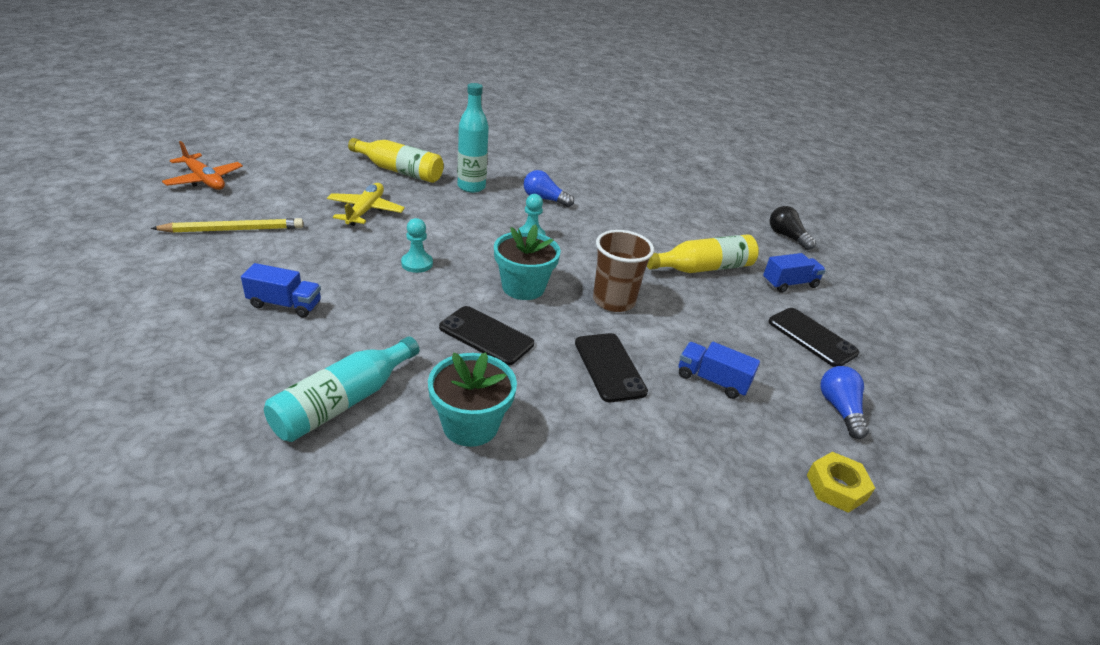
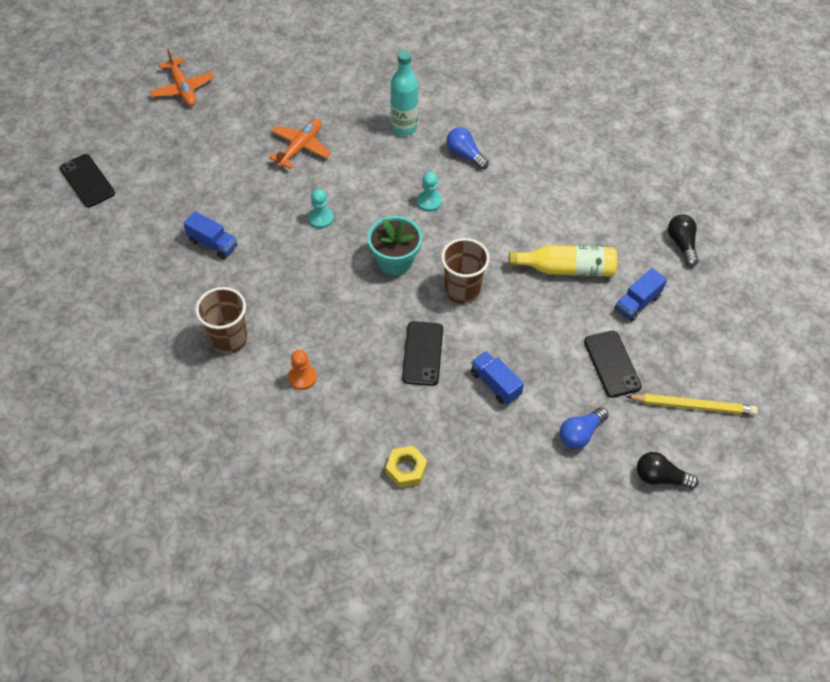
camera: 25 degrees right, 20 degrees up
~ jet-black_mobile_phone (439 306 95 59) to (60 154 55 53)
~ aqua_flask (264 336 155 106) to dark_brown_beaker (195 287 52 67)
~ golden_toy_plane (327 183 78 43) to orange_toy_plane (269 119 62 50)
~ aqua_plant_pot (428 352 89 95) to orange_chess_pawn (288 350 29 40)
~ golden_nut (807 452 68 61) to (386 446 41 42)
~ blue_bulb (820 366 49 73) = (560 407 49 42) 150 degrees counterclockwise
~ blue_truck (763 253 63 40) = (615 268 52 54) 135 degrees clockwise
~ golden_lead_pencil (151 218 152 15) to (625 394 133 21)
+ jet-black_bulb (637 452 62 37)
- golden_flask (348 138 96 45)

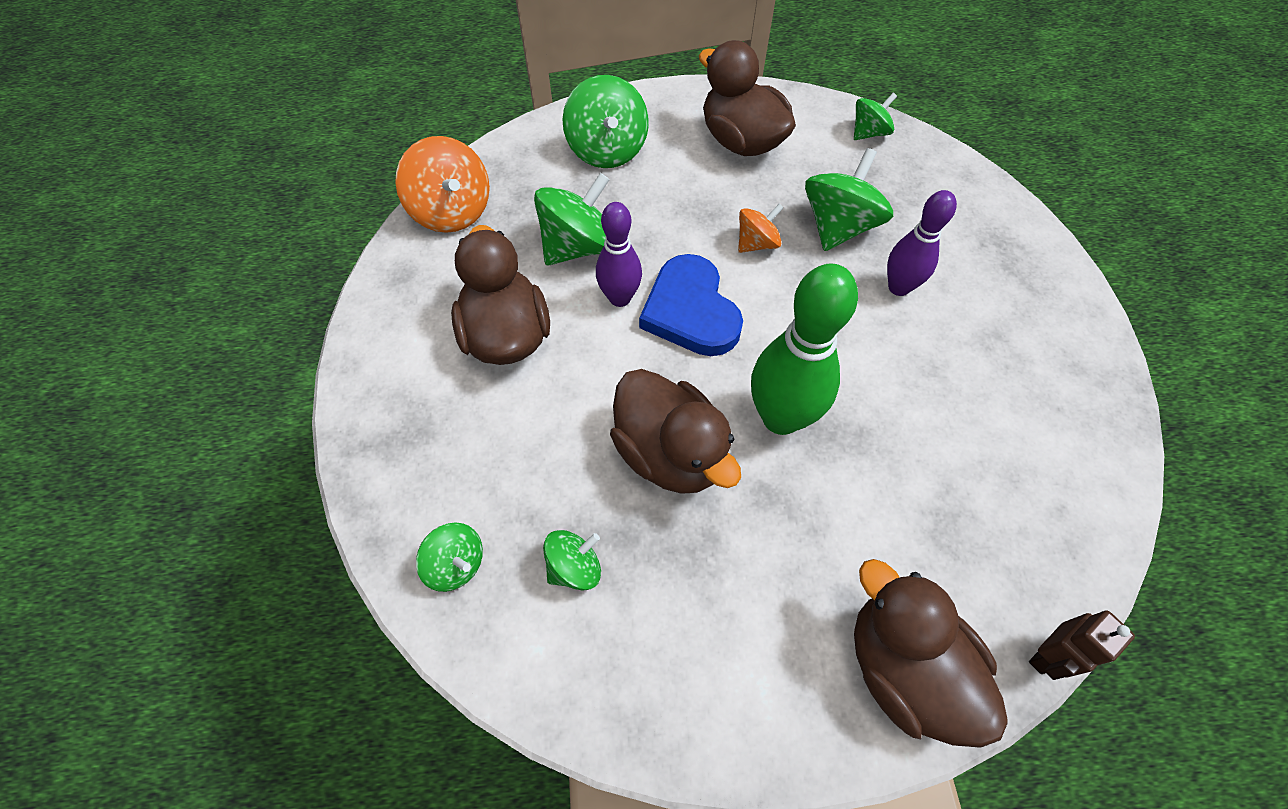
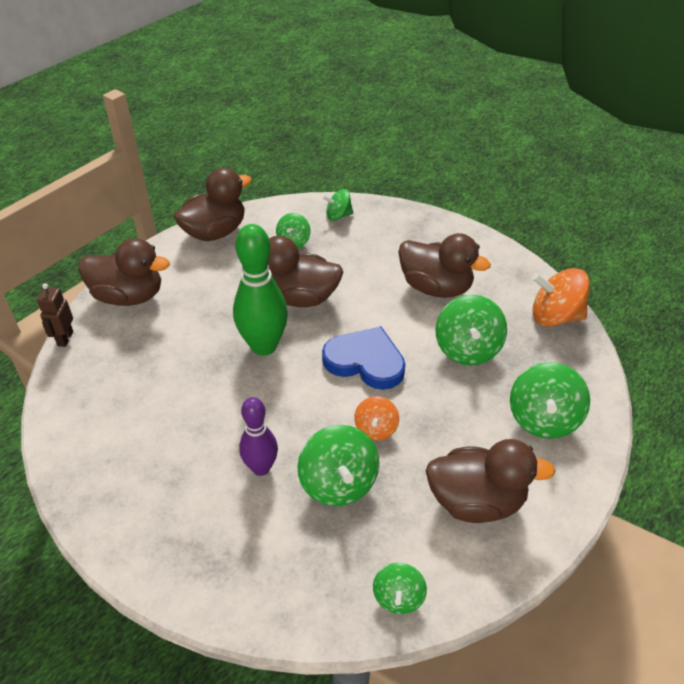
camera: 135 degrees right, 15 degrees down
+ dark_brown_rubber_duck (173 168 79 73)
~ green_toy_top (562 75 87 93) = (510 362 80 77) 105 degrees counterclockwise
- royal_purple_bowling_pin (596 202 46 105)

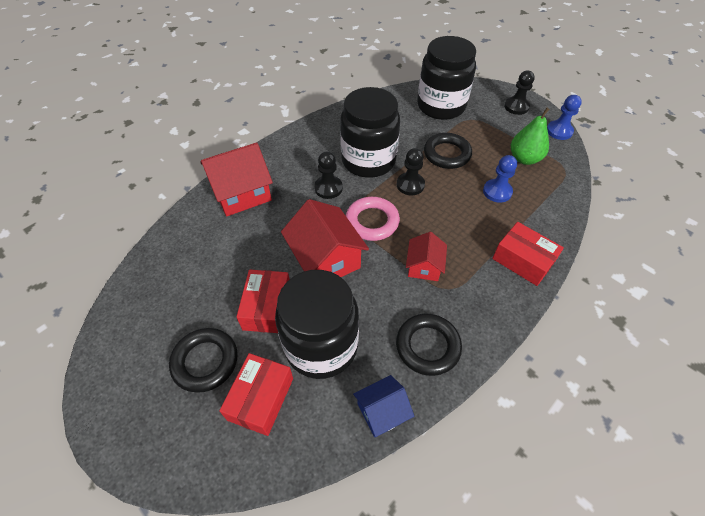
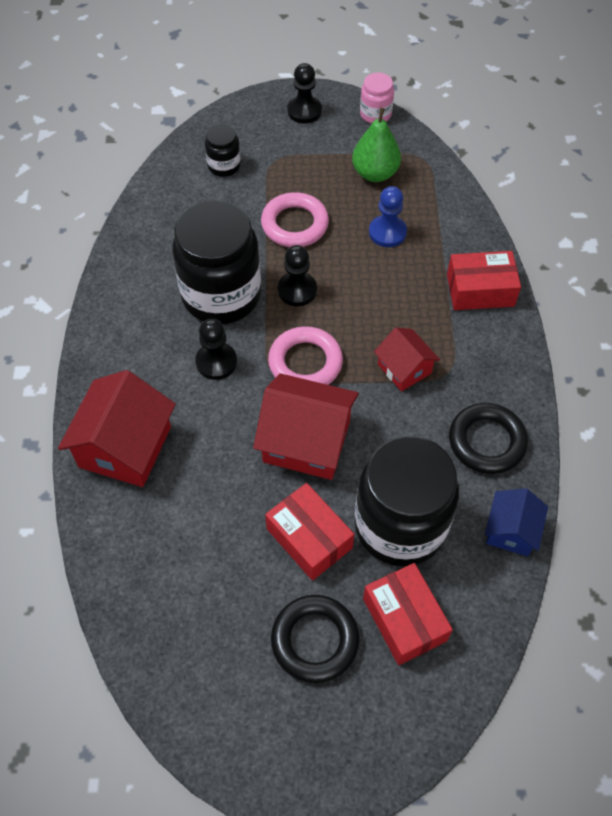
camera: 45 degrees left, 5 degrees up
~ jet-black_preserve_jar (417 36 59 84) = (205 124 36 53) x0.46
~ jet-black_torus (424 133 48 36) to rose-pink_torus (261 192 68 55)
~ blue_chess_pawn (547 95 35 45) to rose-pink_preserve_jar (360 72 34 52)

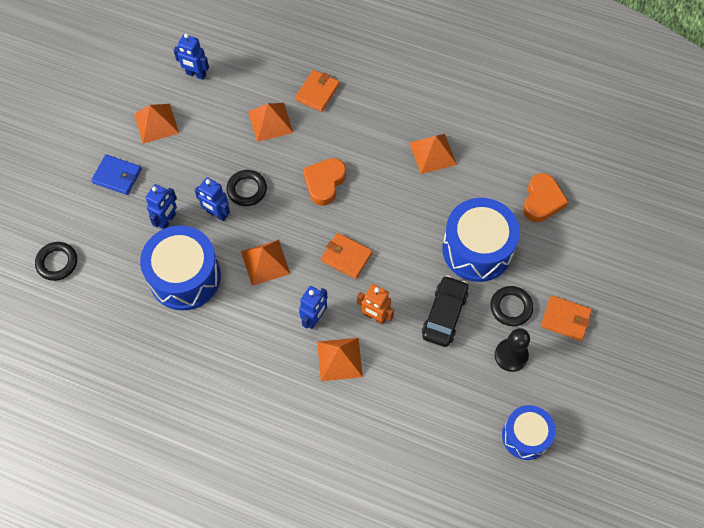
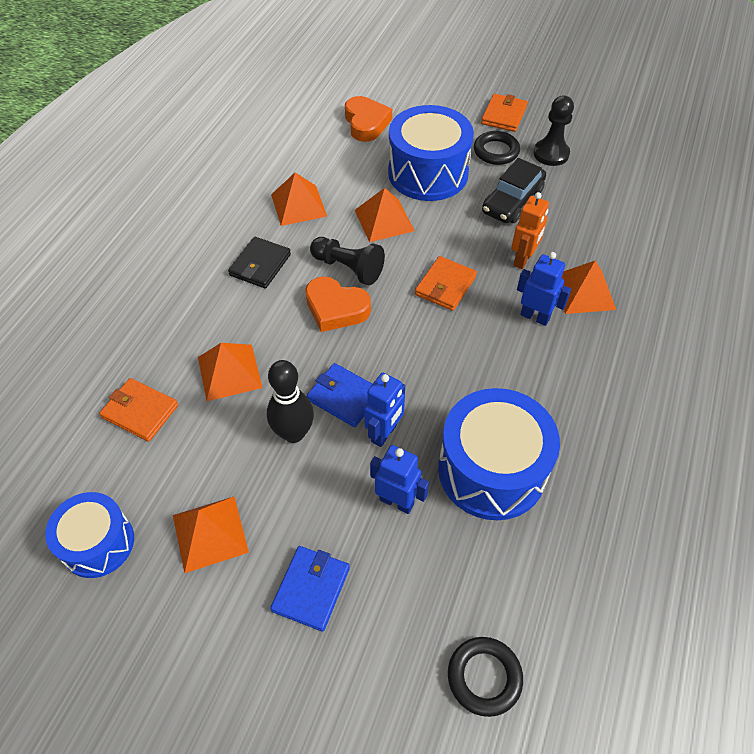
camera: 90 degrees left, 10 degrees down
~ blue_drum (502 405 54 55) to (45 492 89 86)
~ orange_card_wallet (295 70 45 42) to (99 378 79 64)
+ jet-black_card_wallet (228 237 63 52)
+ jet-black_bowling_pin (267 360 47 83)
~ jet-black_torus (226 170 41 36) to blue_card_wallet (307 363 65 64)
+ jet-black_chess_pawn (310 237 75 49)
~ orange_love_heart (523 173 45 49) = (345 96 47 46) 60 degrees clockwise
~ orange_pyramid_shape (241 240 49 46) to (355 188 60 54)
~ jet-black_car (422 275 46 72) = (482 158 64 65) 75 degrees counterclockwise
- blue_robot_figure (174 33 35 47)

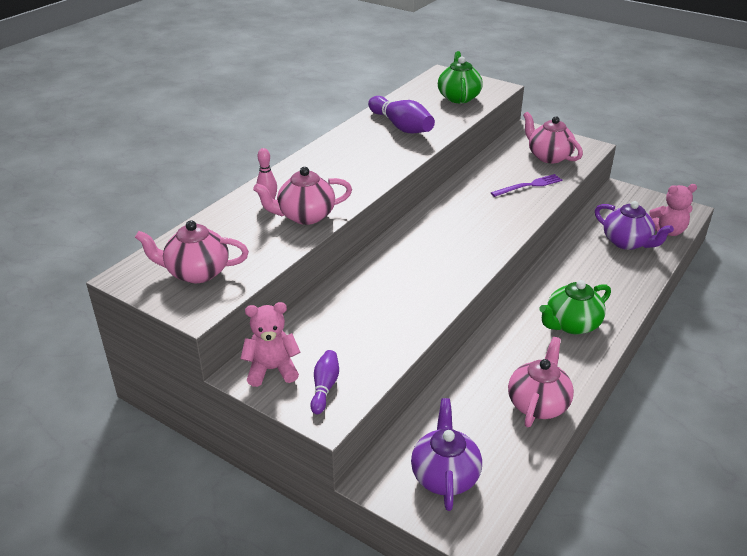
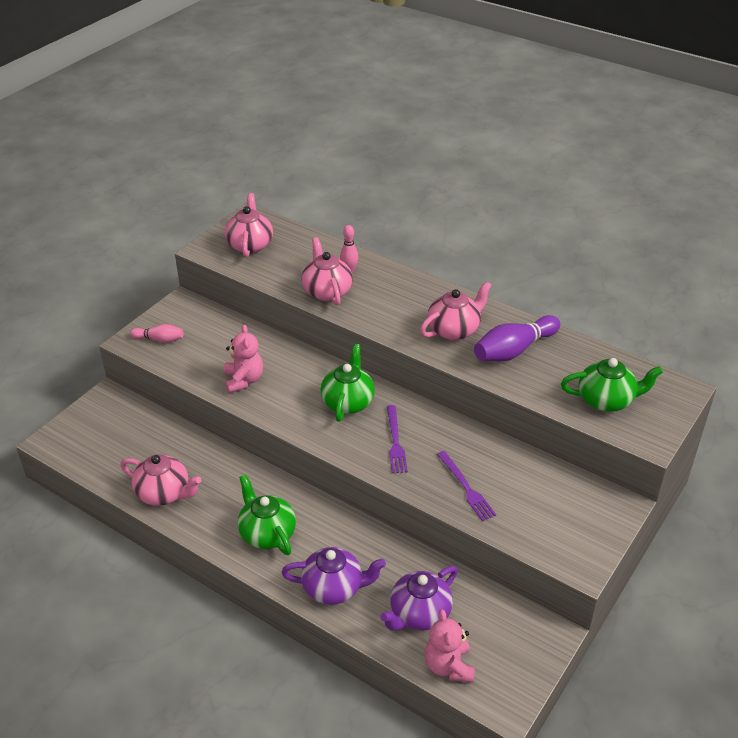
camera: 90 degrees right, 5 degrees up
~ royal_purple_bowling_pin (310 350 29 64) to rose-pink_bowling_pin (130 324 54 19)
~ rose-pink_stuffed_bear (240 302 60 85) to (224 324 39 69)
~ royal_purple_tea_pot (411 398 71 113) to (281 547 105 58)
+ green_tea_pot (320 344 55 78)
+ royal_purple_dinner_fork (387 405 21 68)
~ rose-pink_tea_pot (523 112 60 51) to (420 281 72 59)

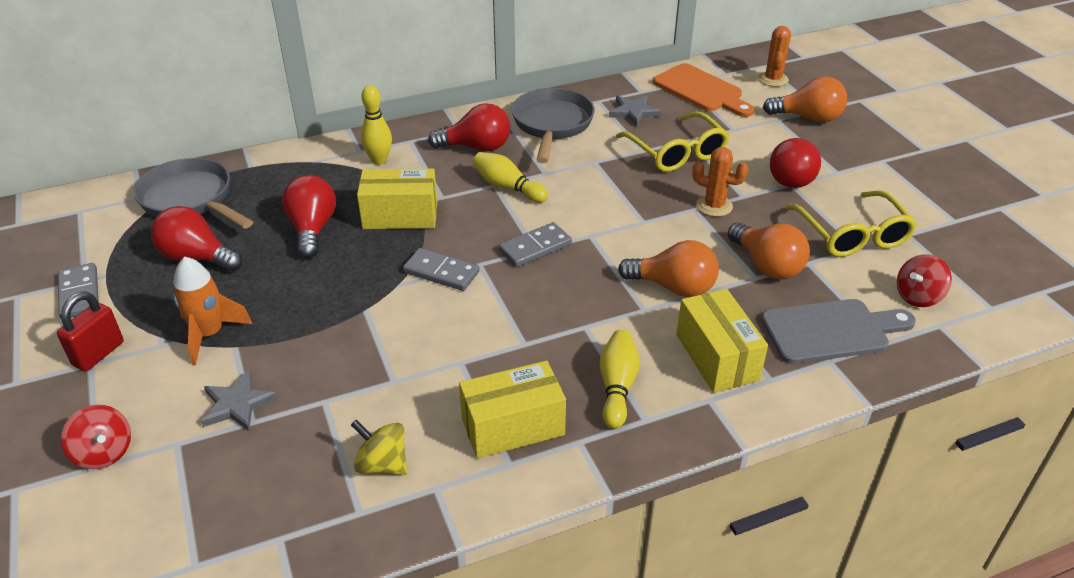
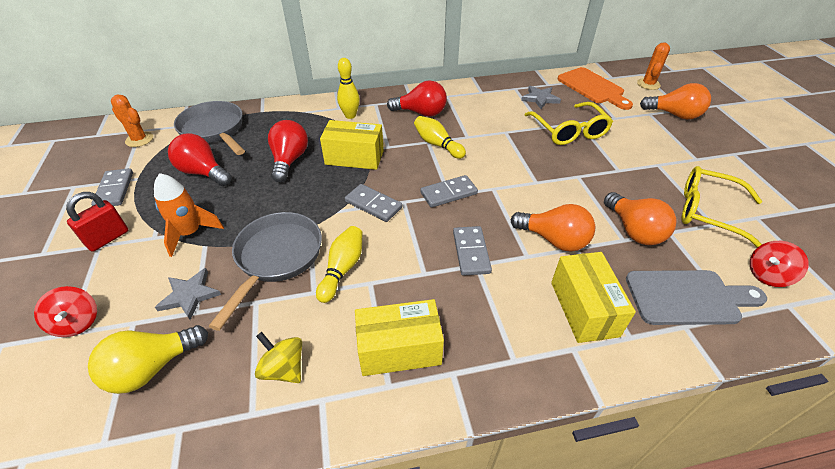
camera: 10 degrees right, 5 degrees up
+ golden_bulb (88 325 120 69)
~ orange_saguaro_cactus (692 147 56 70) to (111 95 42 52)
~ ash-grey_frying_pan (512 88 83 75) to (209 212 113 119)
~ golden_bowling_pin (600 330 40 99) to (316 226 46 77)
+ ash-grey_domino_piece (453 226 39 50)
~ golden_glasses (786 191 131 66) = (682 166 80 82) 120 degrees clockwise
- scarlet_bulb (770 138 51 50)

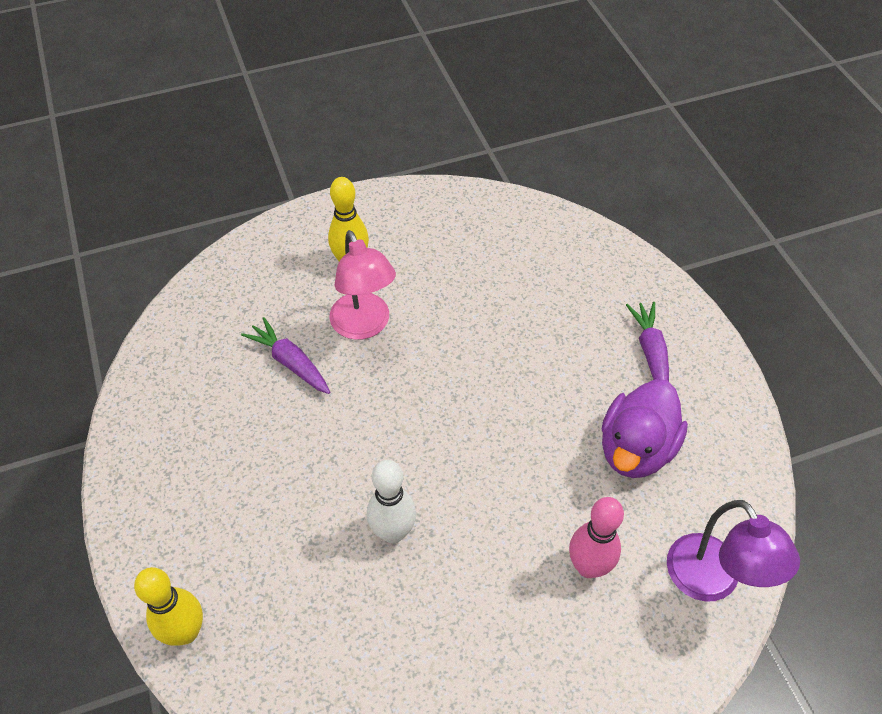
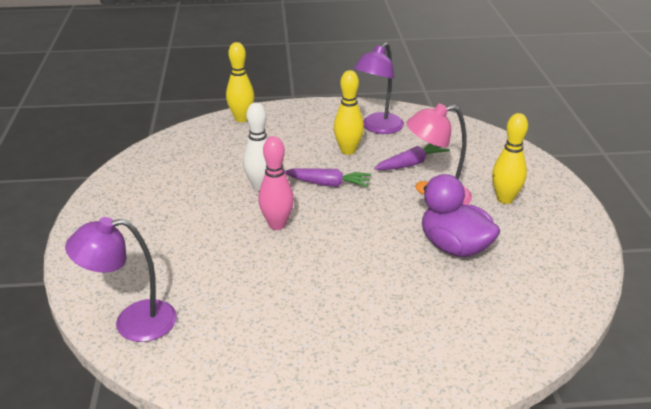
camera: 105 degrees right, 20 degrees down
~ rose-pink_bowling_pin (569 497 55 81) to (258 136 36 94)
~ royal_purple_root_vegetable (626 302 43 79) to (285 168 86 19)
+ golden_bowling_pin (334 70 30 85)
+ royal_purple_lamp (354 42 50 92)
~ royal_purple_rubber_duck (602 379 86 99) to (415 174 85 83)

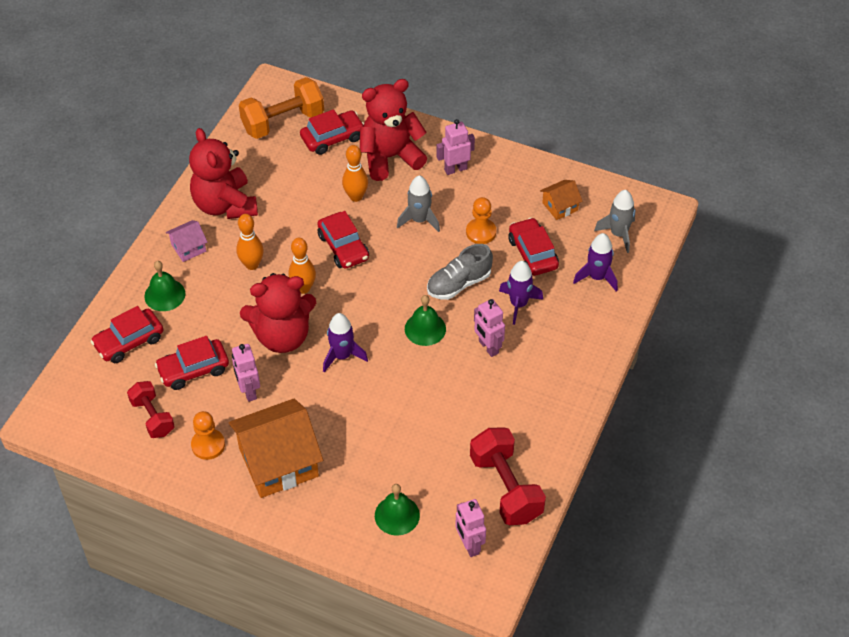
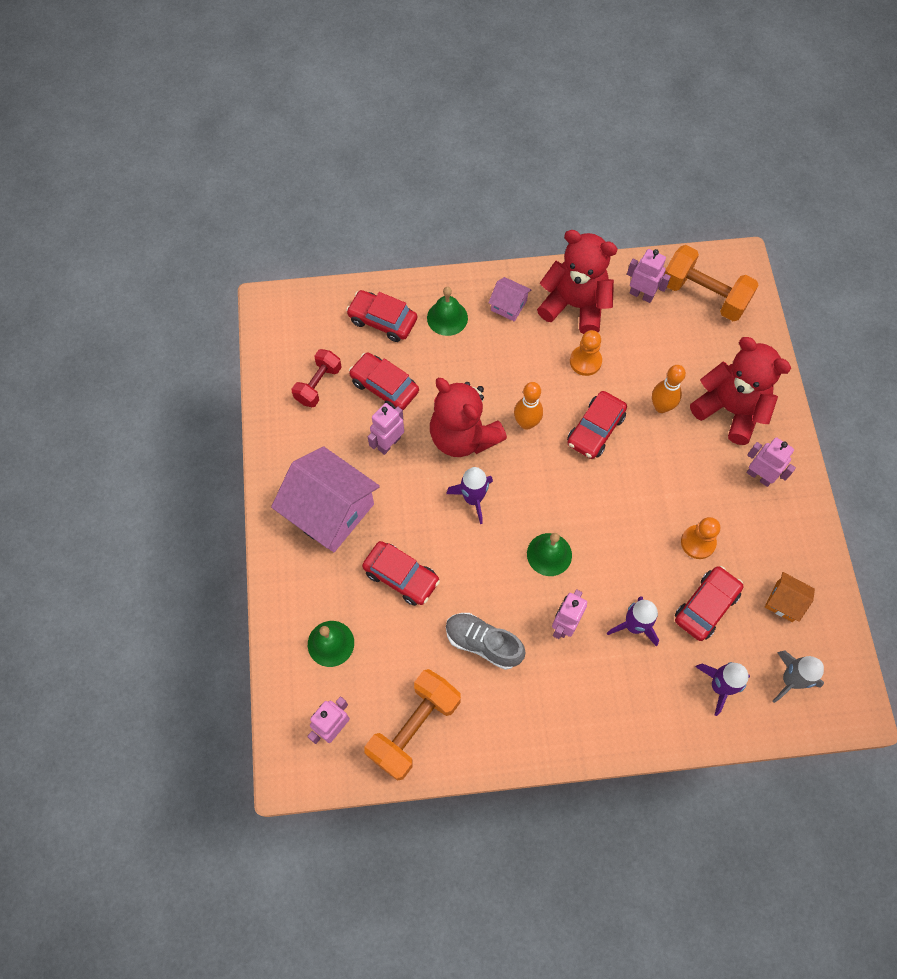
camera: 60 degrees right, 15 degrees up
~ orange_house (229 399 94 99) to rose-pink_house (271 446 109 106)
~ scarlet_car (300 109 64 46) to (362 541 78 65)
~ scarlet_hand_weight (470 427 76 98) to orange_hand_weight (364 669 97 112)
~ ash-grey_sneaker (427 244 66 56) to (446 613 80 57)
~ scarlet_stuffed_bear (189 128 69 91) = (537 230 81 104) 75 degrees clockwise
~ orange_chess_pawn (191 411 34 49) to (570 330 32 46)
+ rose-pink_robot_figure (627 249 44 54)
- orange_bowling_pin (236 214 28 56)
- ash-grey_toy_rocket (397 175 43 57)

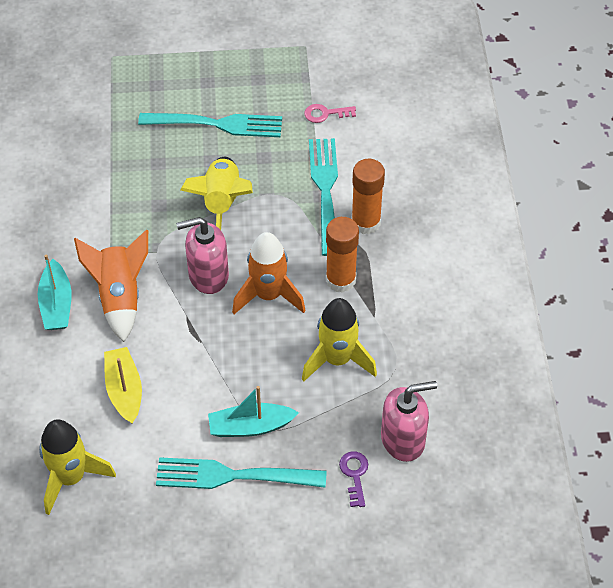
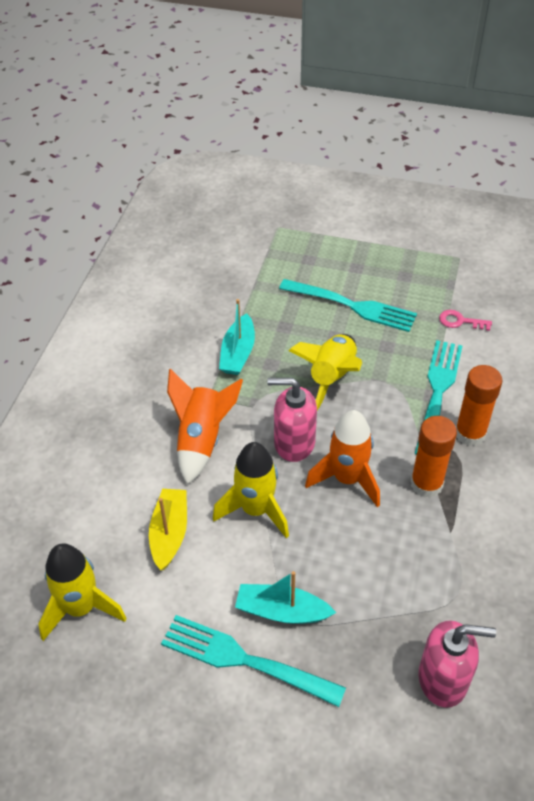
camera: 20 degrees right, 5 degrees down
~ golden_toy_rocket (302 298 75 83) to (213 442 76 96)
~ aqua_toy_boat (38 255 33 75) to (219 299 36 76)
- royal_purple_door_key (339 451 29 56)

